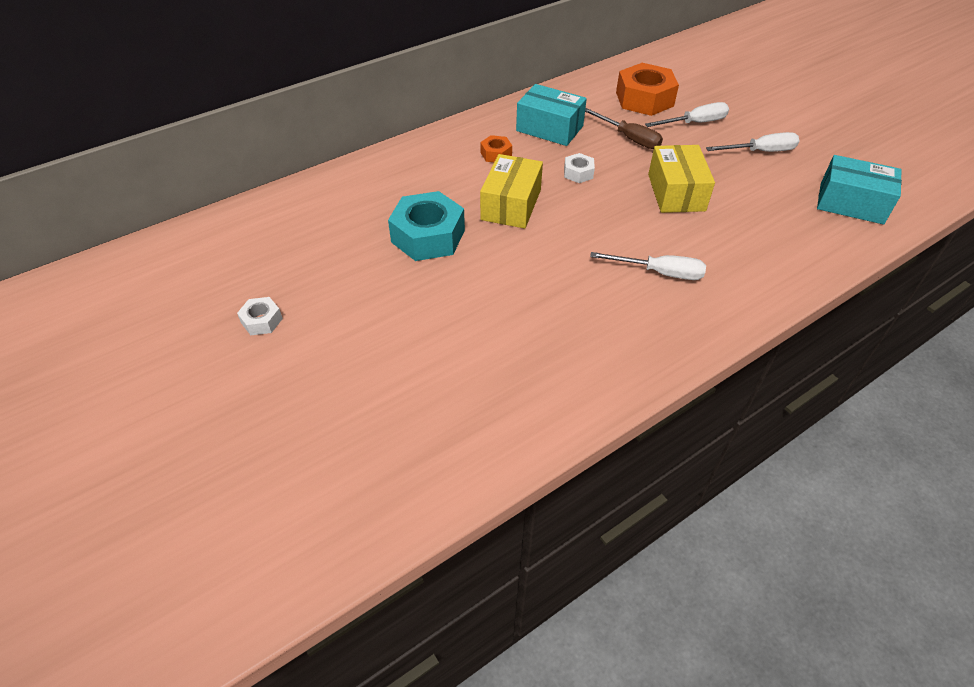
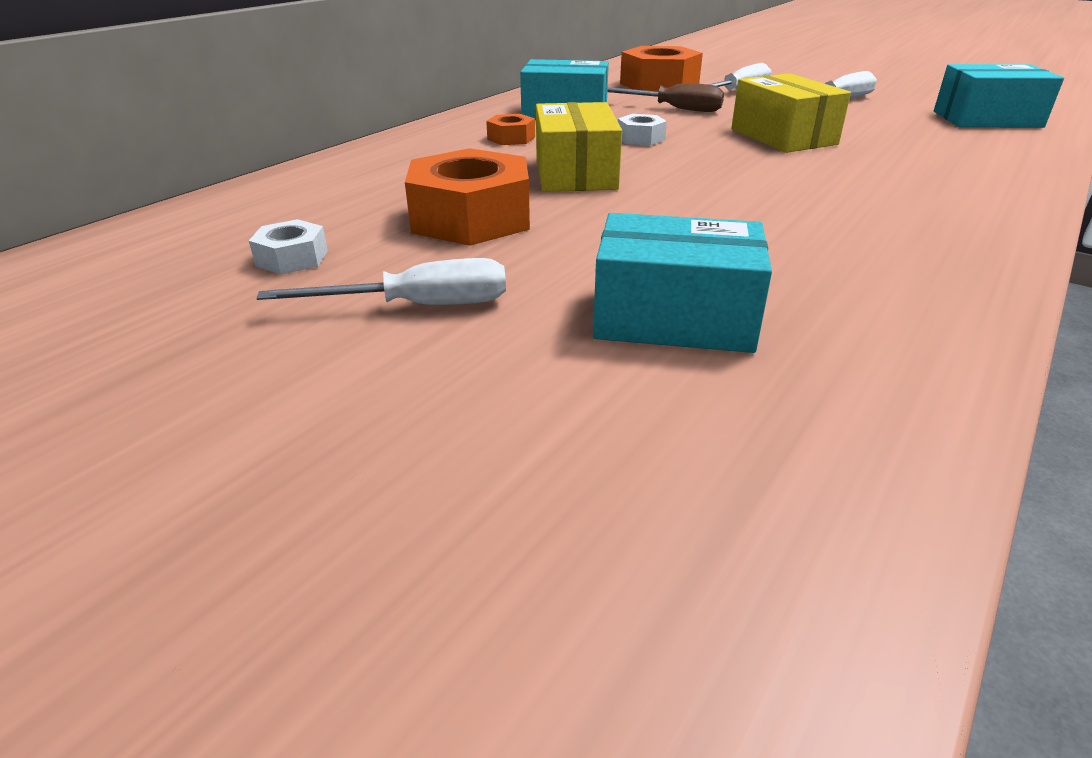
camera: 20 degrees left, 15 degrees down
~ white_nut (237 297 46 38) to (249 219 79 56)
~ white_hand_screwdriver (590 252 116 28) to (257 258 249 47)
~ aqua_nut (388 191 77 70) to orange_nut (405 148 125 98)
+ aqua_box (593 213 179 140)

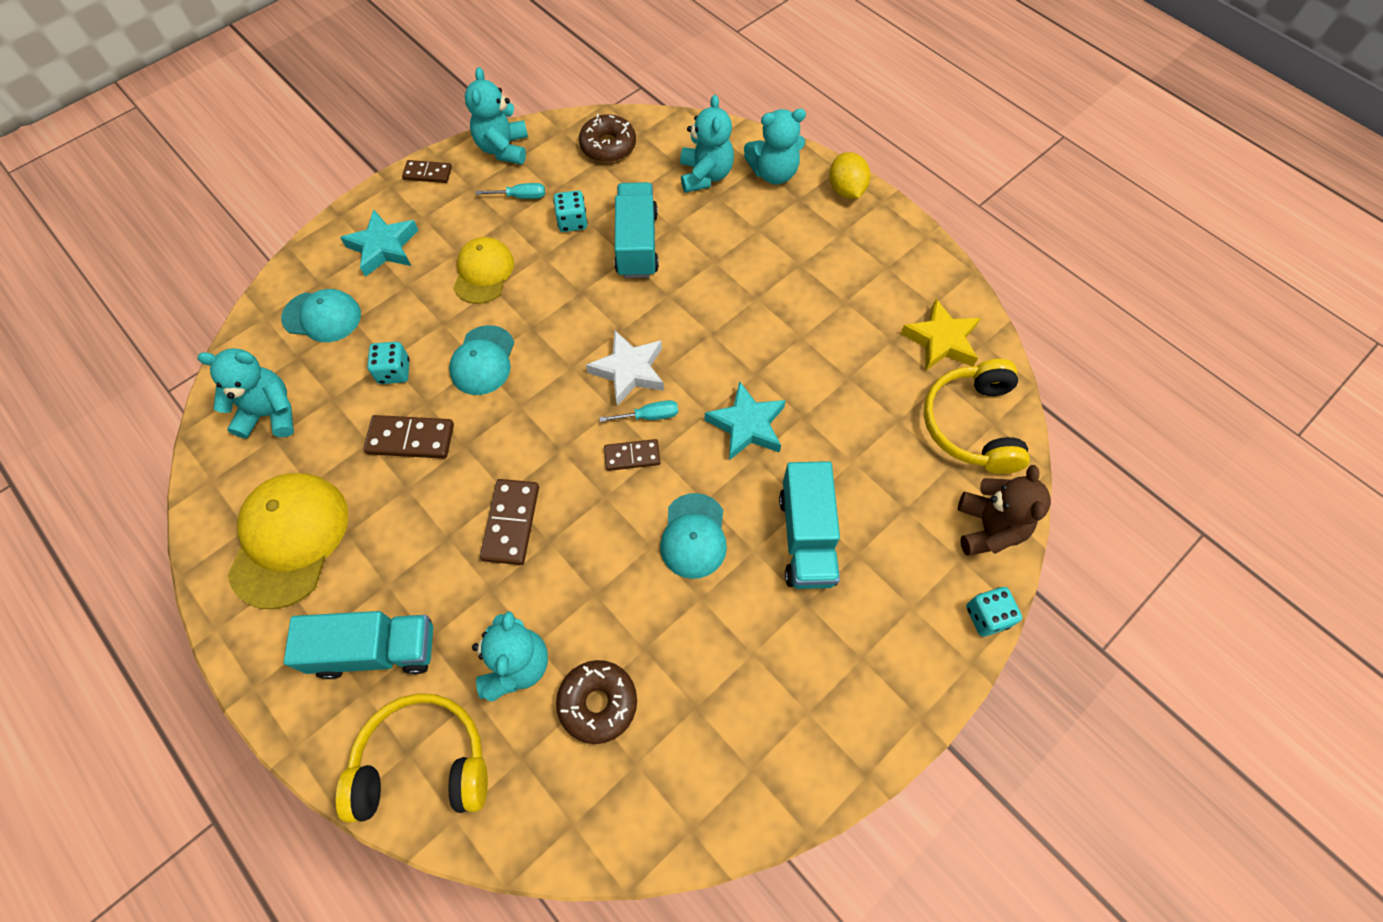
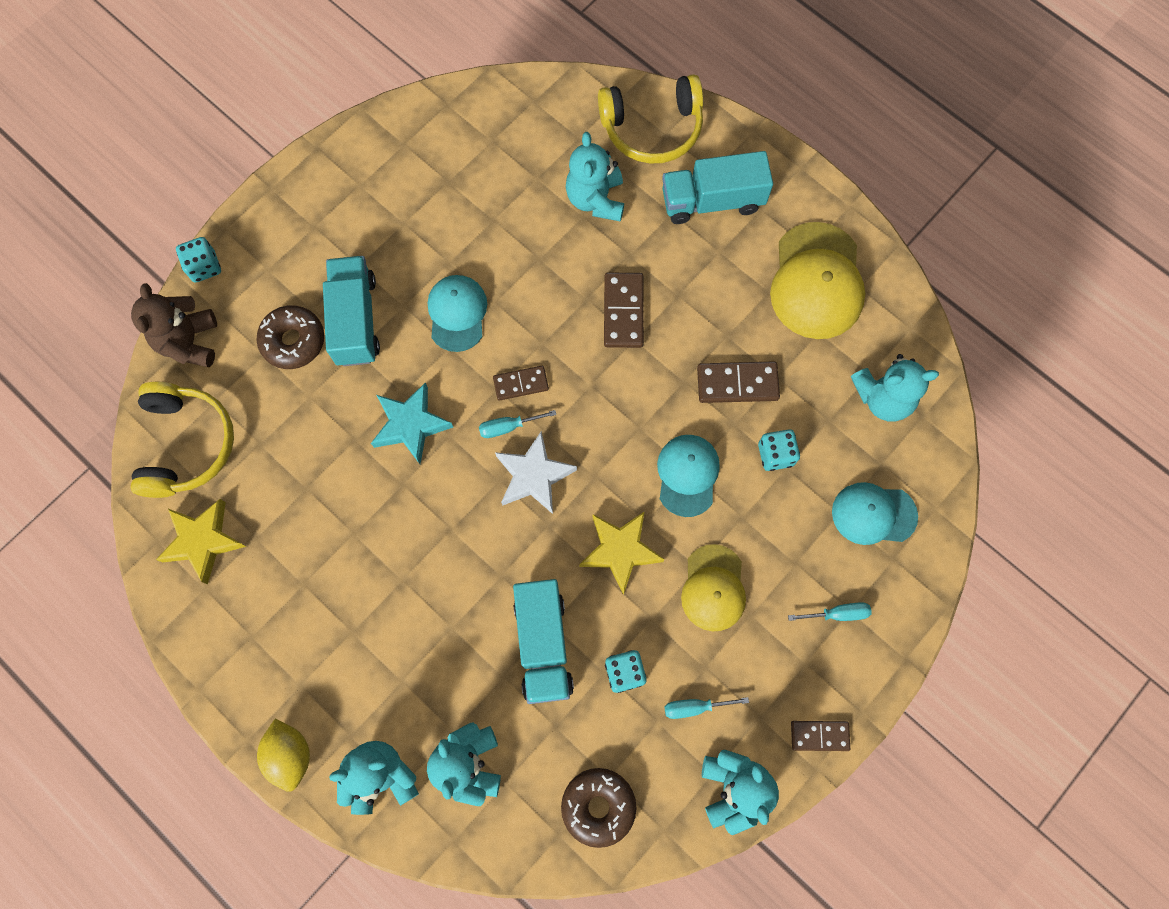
camera: 175 degrees right, 10 degrees up
~ dark_brown_doughnut (556 660 81 84) to (256 306 68 63)
+ golden_five-pointed_star (579 511 86 84)
~ aqua_five-pointed_star (340 209 78 68) to aqua_hand_screwdriver (788 602 83 19)

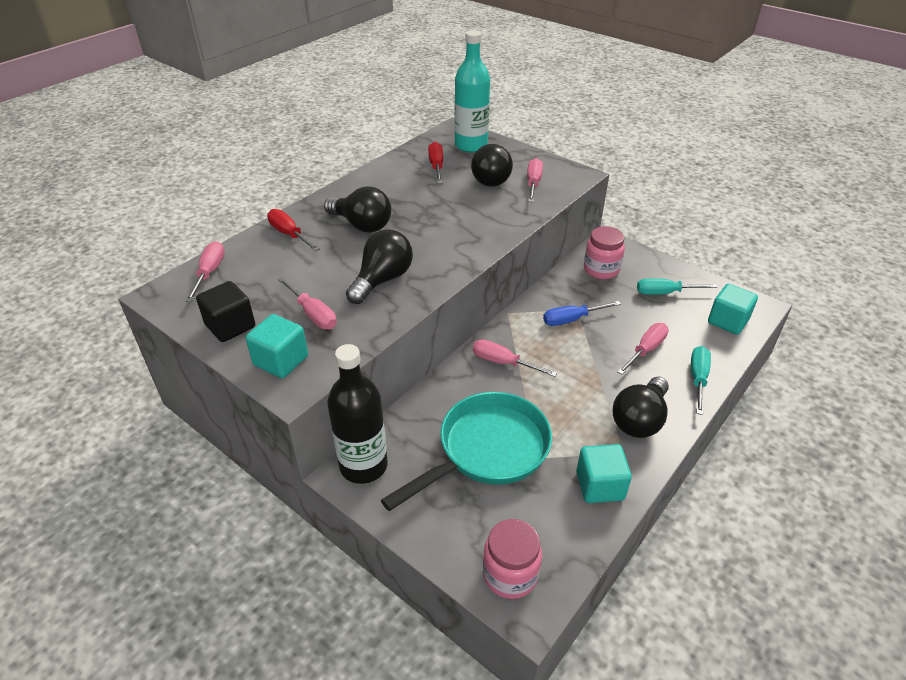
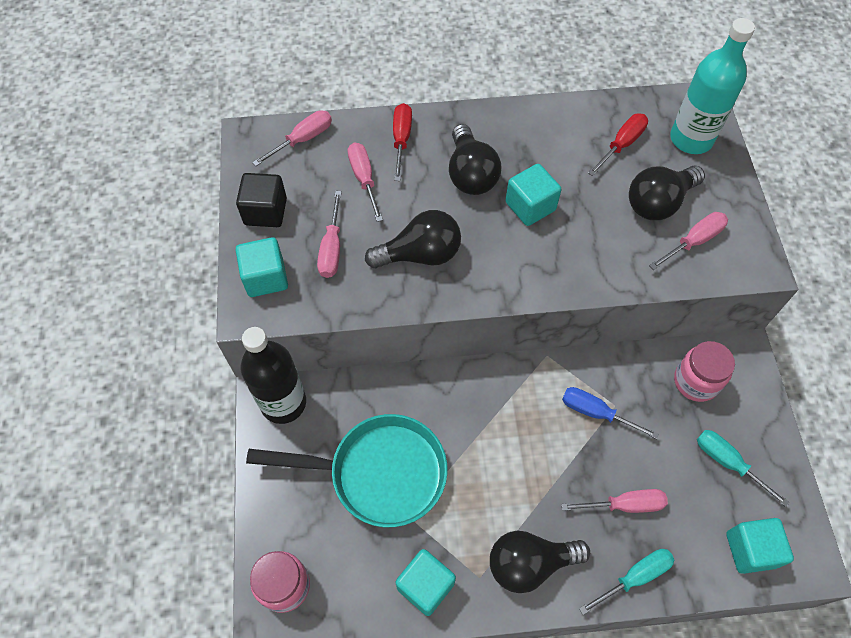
camera: 45 degrees right, 20 degrees up
~ rose-pink_hand_screwdriver (473 340 84 37) to (348 143 35 79)
+ aqua_cube (505 164 56 62)

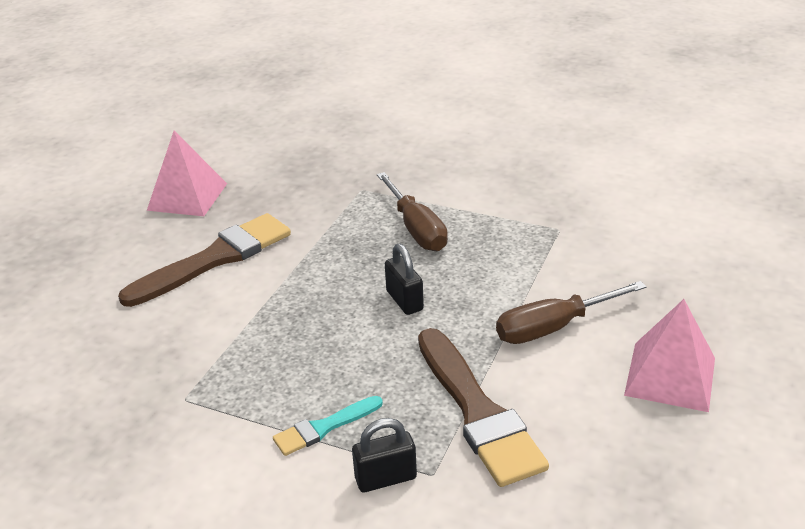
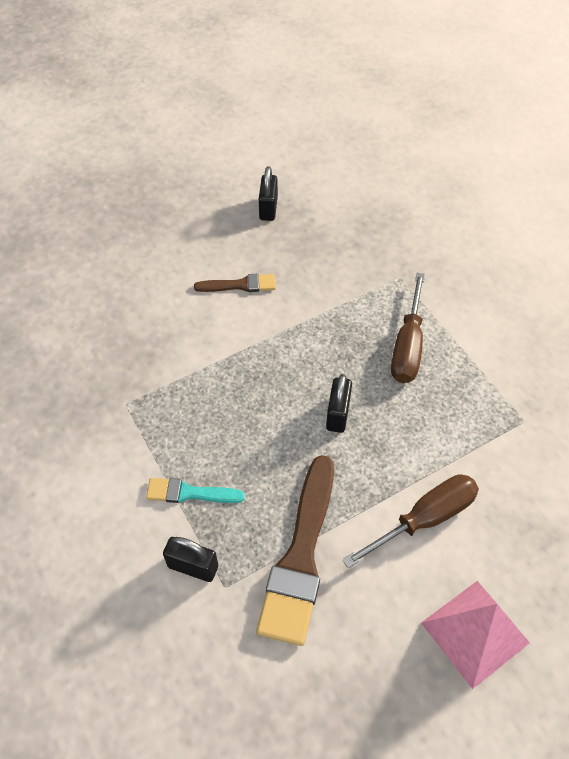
camera: 35 degrees right, 20 degrees up
~ dark_brown_paintbrush (118 213 173 94) = (194 274 82 18) x0.51
~ rose-pink_pyramid_shape (147 131 80 85) to jet-black_padlock (259 166 19 55)
~ dark_brown_hand_screwdriver (496 281 151 63) = (342 474 137 94) 135 degrees clockwise

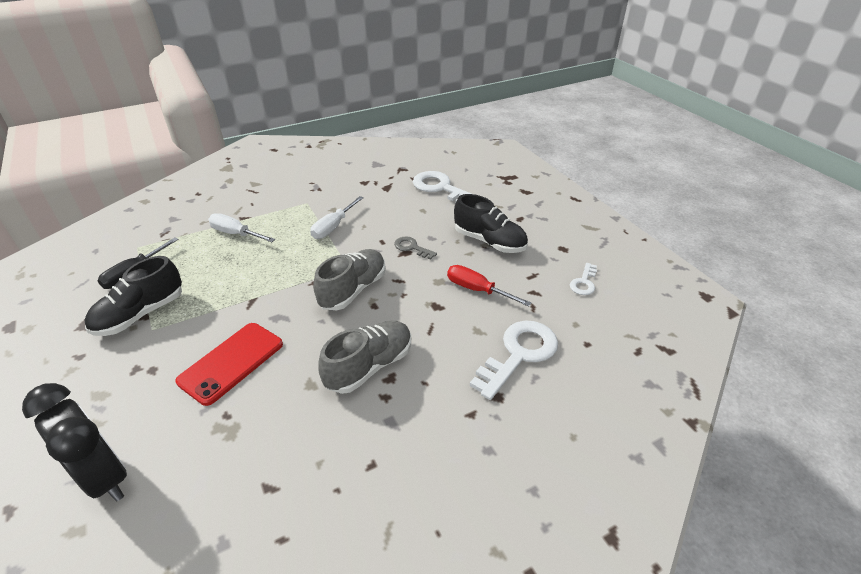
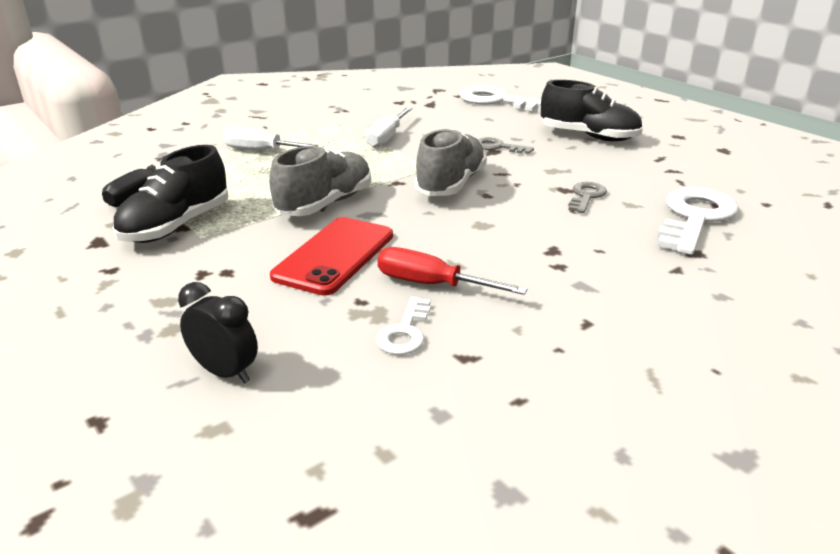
camera: 10 degrees left, 10 degrees down
~ jet-black_bedside_clock (22 383 105 118) = (178 282 80 102) x0.58
~ ash-grey_sneaker (318 320 93 74) to (269 145 102 71)
~ white_door_key (570 263 27 32) to (376 297 54 58)
~ scarlet_hand_screwdriver (447 265 84 42) to (377 247 150 48)
+ ash-grey_door_key (569 182 38 31)

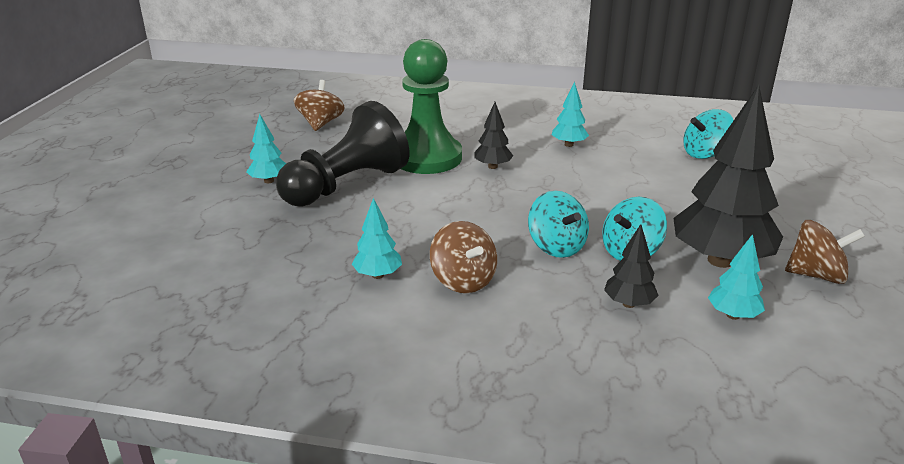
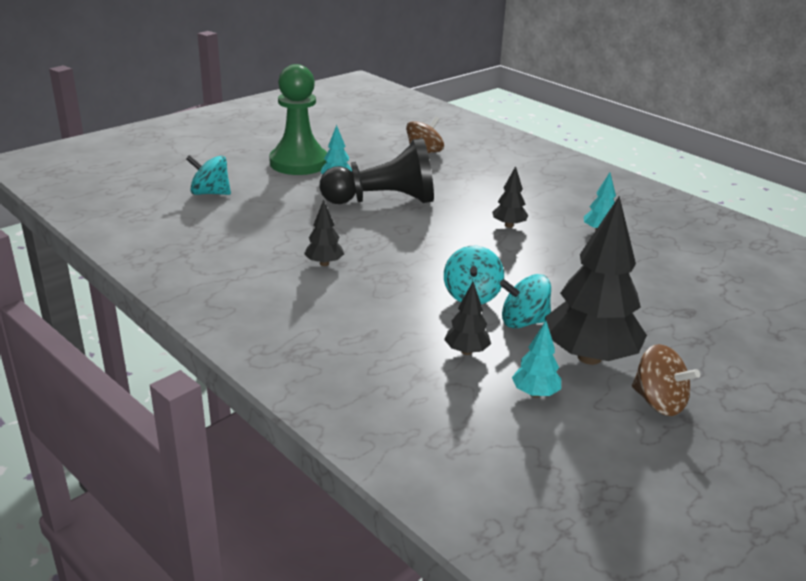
camera: 35 degrees right, 0 degrees up
~ aqua_toy_top (684 109 50 50) to (186 155 45 40)
~ green_chess_pawn (401 39 61 135) to (269 64 58 111)
~ aqua_tree (352 198 50 81) to jet-black_tree (304 199 40 67)
- dark_brown_toy_top (430 221 67 72)

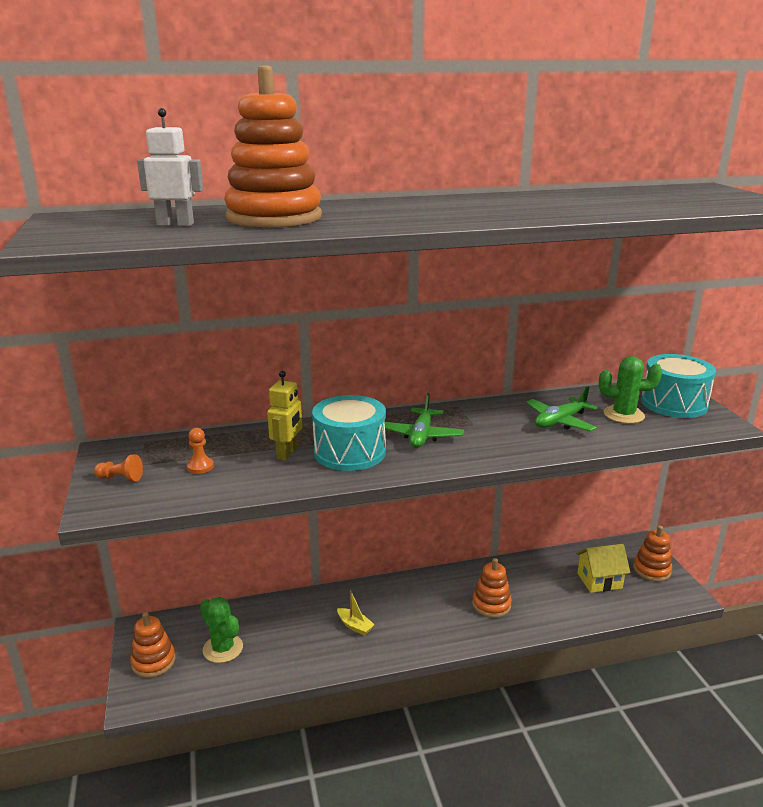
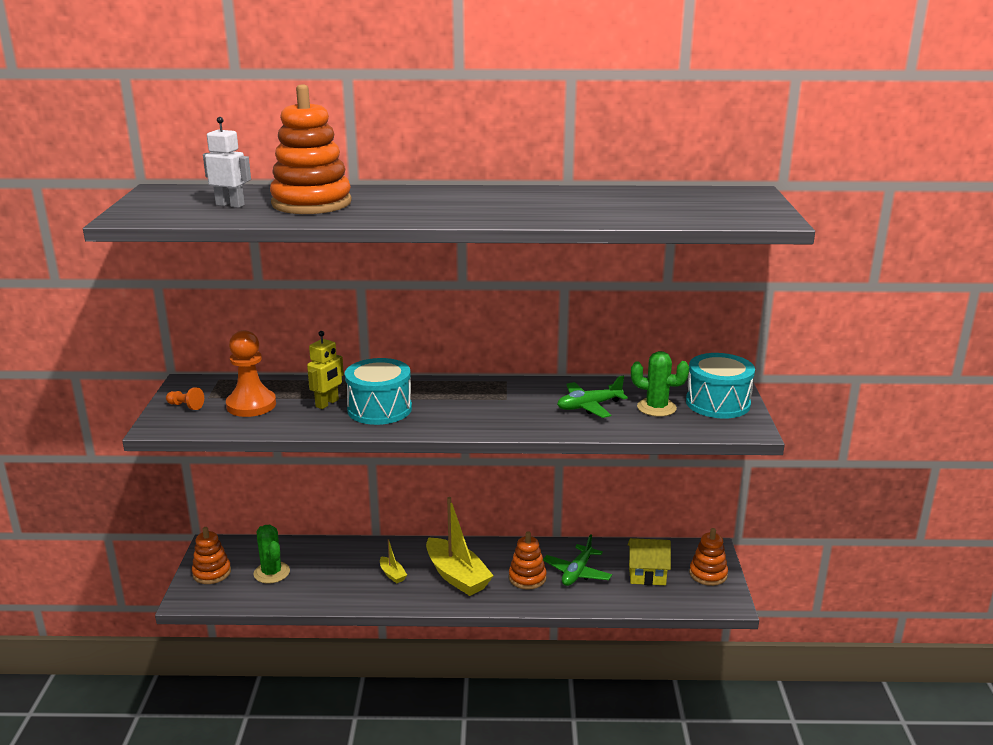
camera: 15 degrees right, 0 degrees up
~ orange_chess_pawn (187 428 27 46) = (226 330 50 87) x2.17
+ golden_toy_boat (426 497 68 99)
~ green_toy_plane (384 393 80 55) to (543 534 69 52)

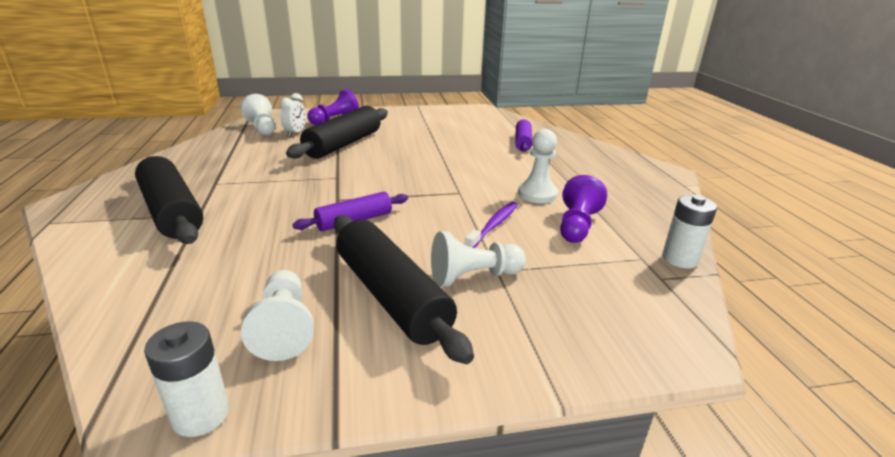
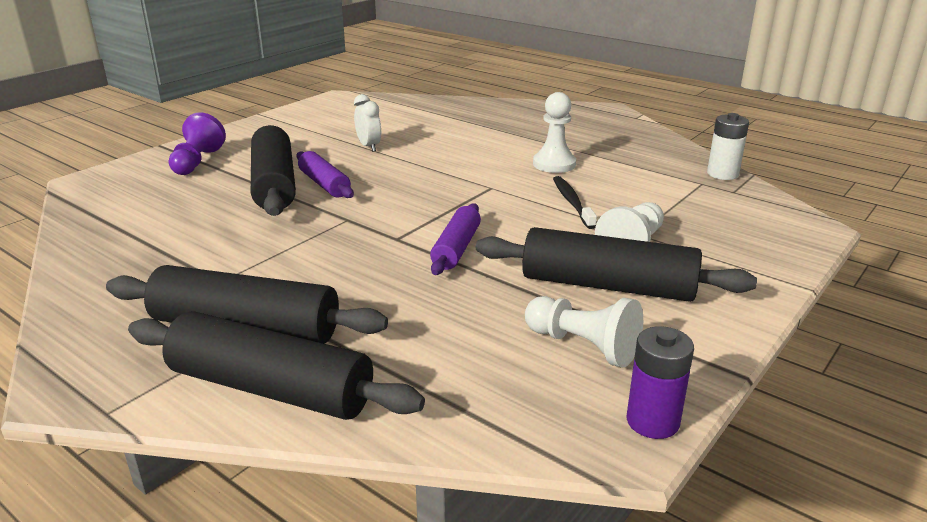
camera: 40 degrees left, 0 degrees up
+ jet-black_rolling_pin (128 311 297 109)
~ royal_purple_rolling_pin (515 120 17 32) to (296 151 58 47)
~ white_bedside_clock (280 93 26 44) to (354 94 27 58)
~ royal_purple_dental_brush (465 202 53 46) to jet-black_dental_brush (553 176 44 53)
~ white_AA_battery (144 321 85 116) to royal_purple_AA_battery (626 326 68 113)
- white_chess_pawn (240 94 35 42)
- royal_purple_chess_pawn (560 175 47 68)

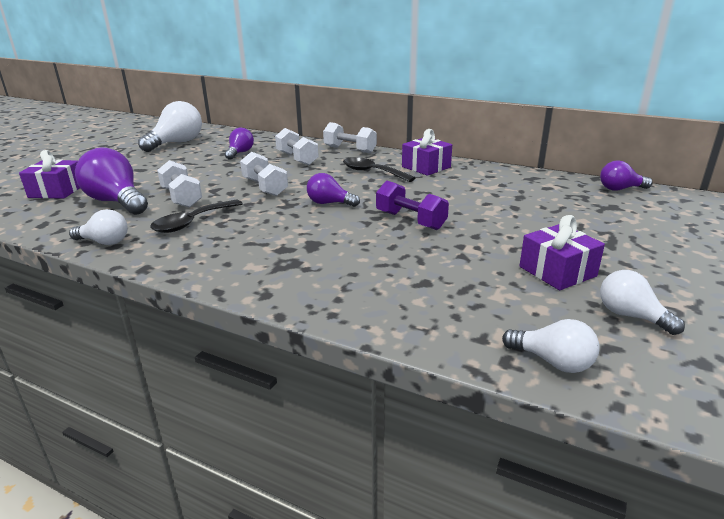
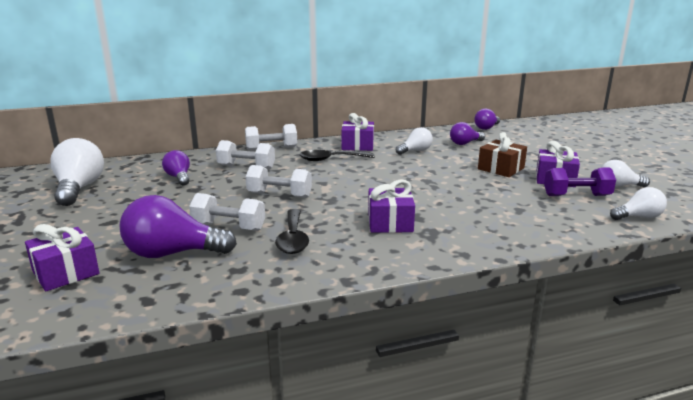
camera: 45 degrees left, 5 degrees down
+ royal_purple_present (368 179 47 54)
~ white_bulb (69 209 59 36) to (396 127 37 28)
~ royal_purple_bulb (307 173 53 34) to (450 122 35 23)
+ dark_brown_present (478 132 49 45)
~ royal_purple_hand_weight (376 181 73 49) to (544 168 72 28)

